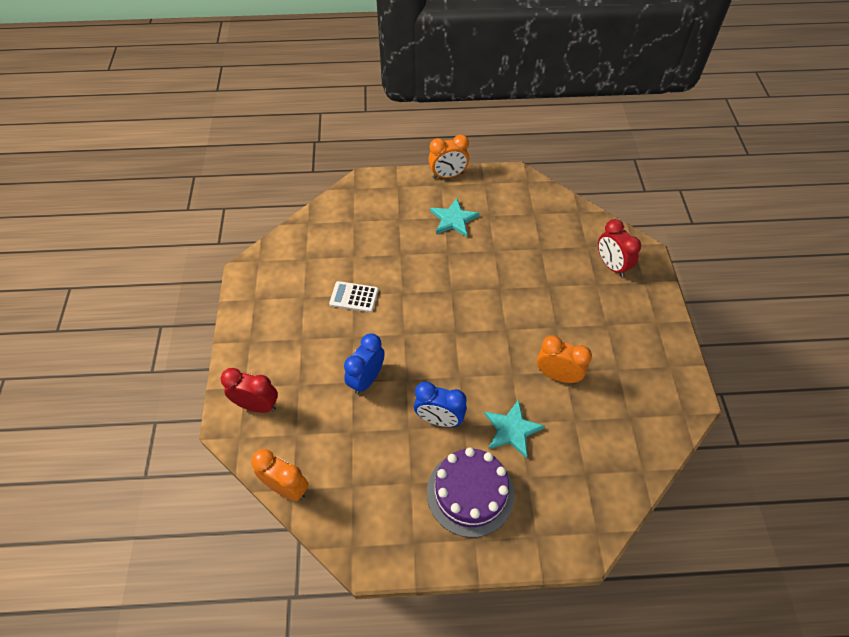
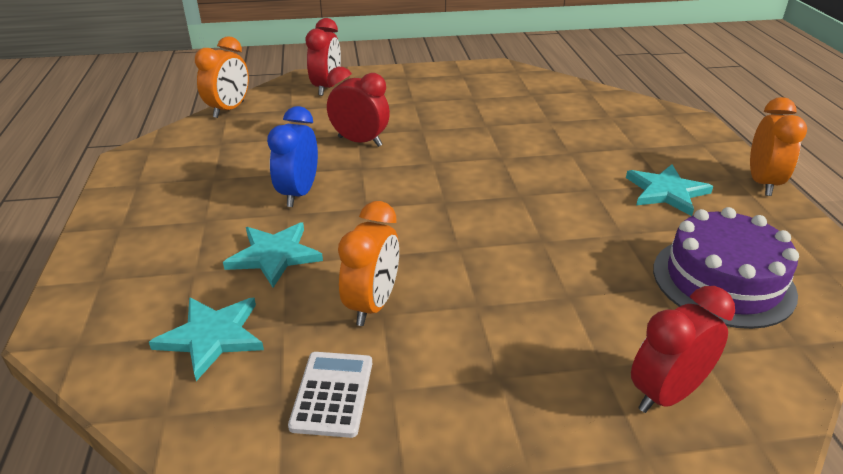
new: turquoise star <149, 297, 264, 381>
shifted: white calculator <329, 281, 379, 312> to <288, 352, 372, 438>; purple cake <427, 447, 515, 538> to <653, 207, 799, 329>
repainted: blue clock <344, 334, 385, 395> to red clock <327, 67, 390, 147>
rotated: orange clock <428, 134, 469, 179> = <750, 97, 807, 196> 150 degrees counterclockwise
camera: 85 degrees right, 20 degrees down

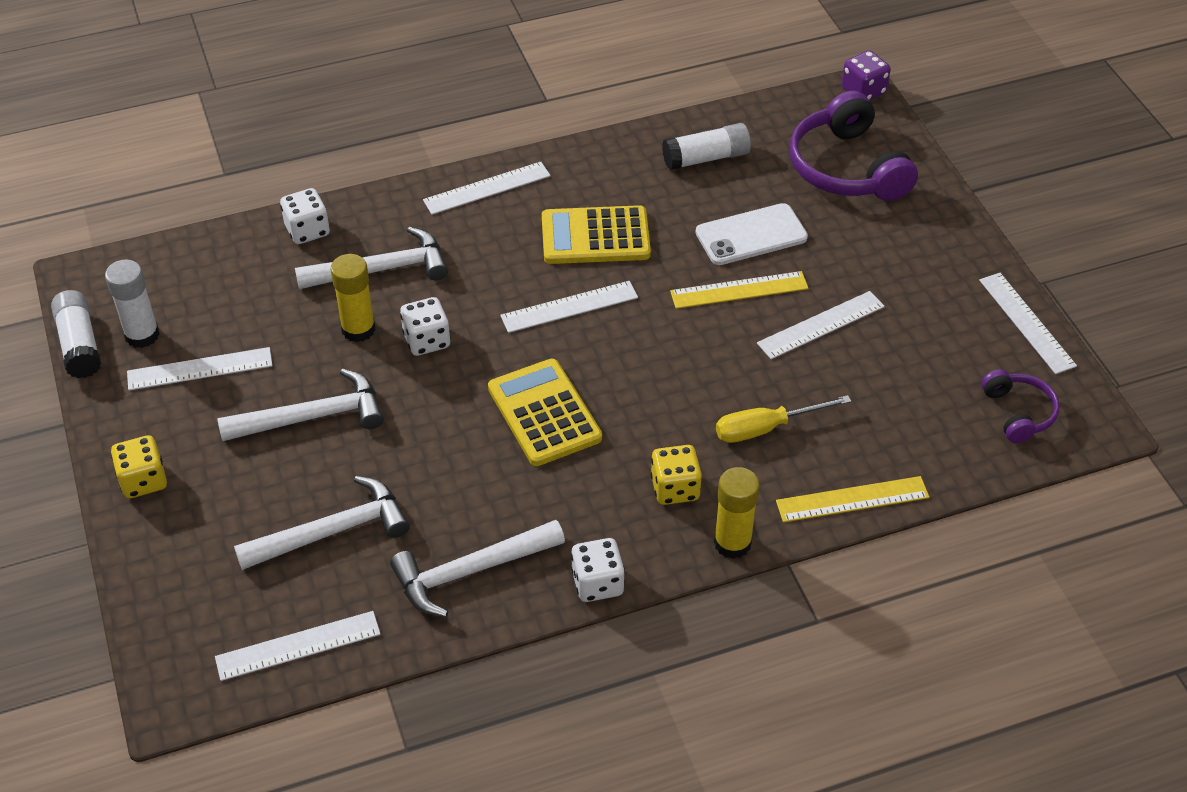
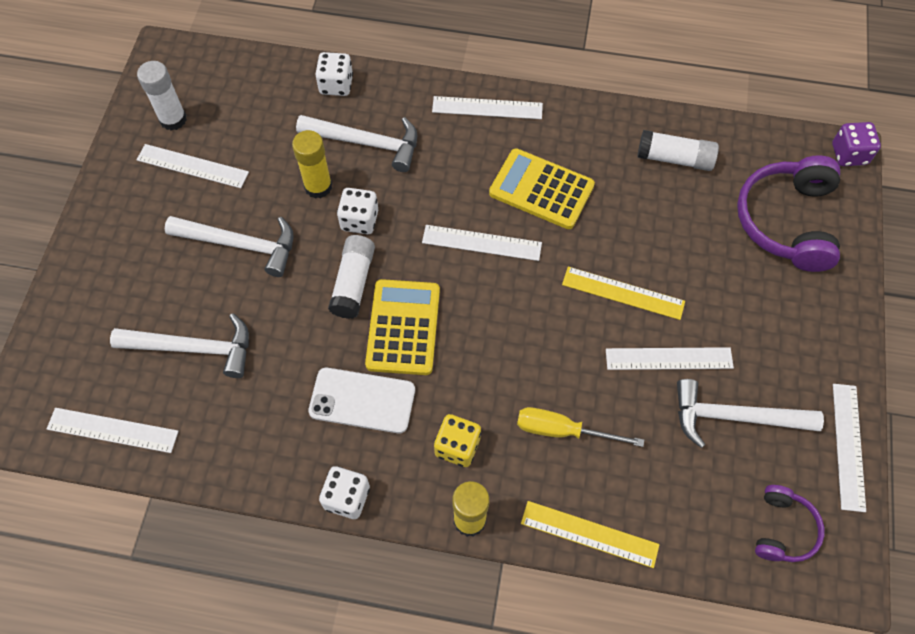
gone: yellow dice <111, 435, 167, 498>
shifted: white glue stick <51, 290, 101, 378> to <328, 235, 375, 319>; white hammer <390, 520, 565, 617> to <677, 379, 824, 448>; white phone <696, 203, 808, 265> to <308, 368, 415, 433>
camera: 30 degrees right, 15 degrees up

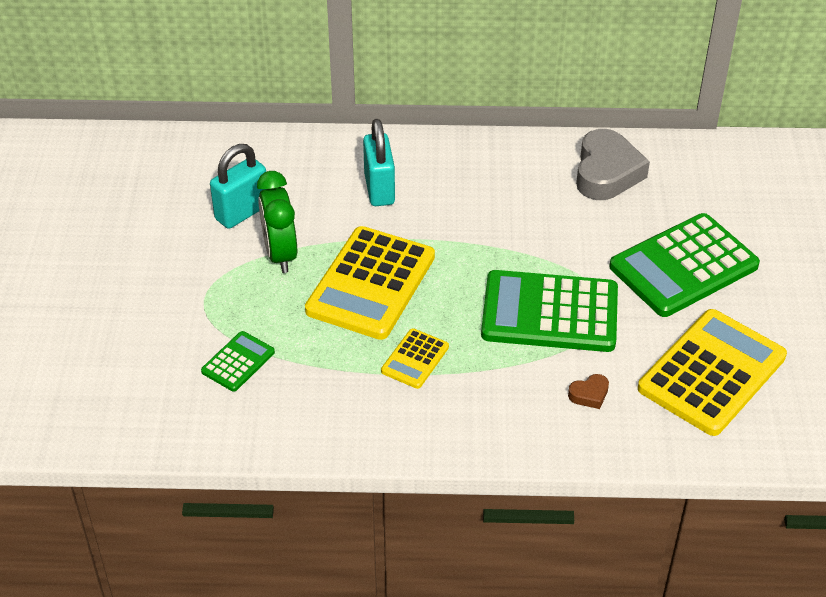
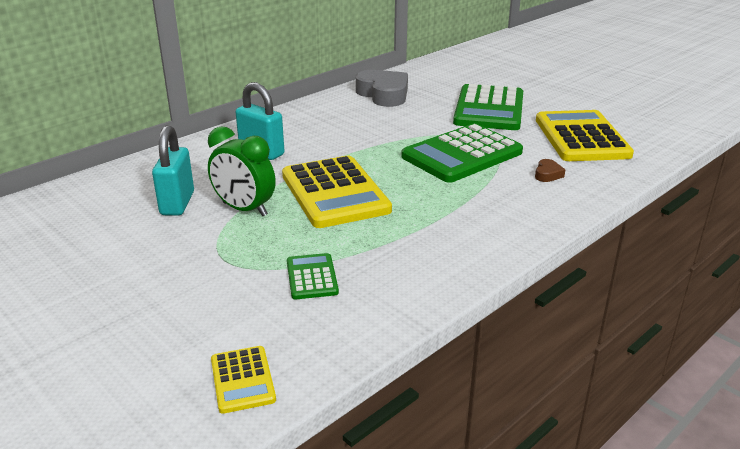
shifted: yellow calculator <381, 328, 449, 389> to <211, 346, 276, 414>
camera: 45 degrees left, 15 degrees down

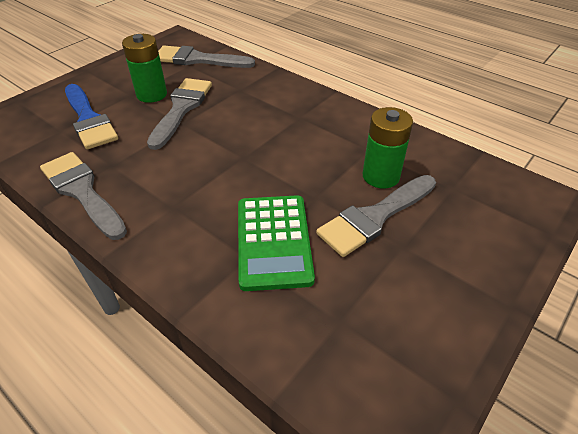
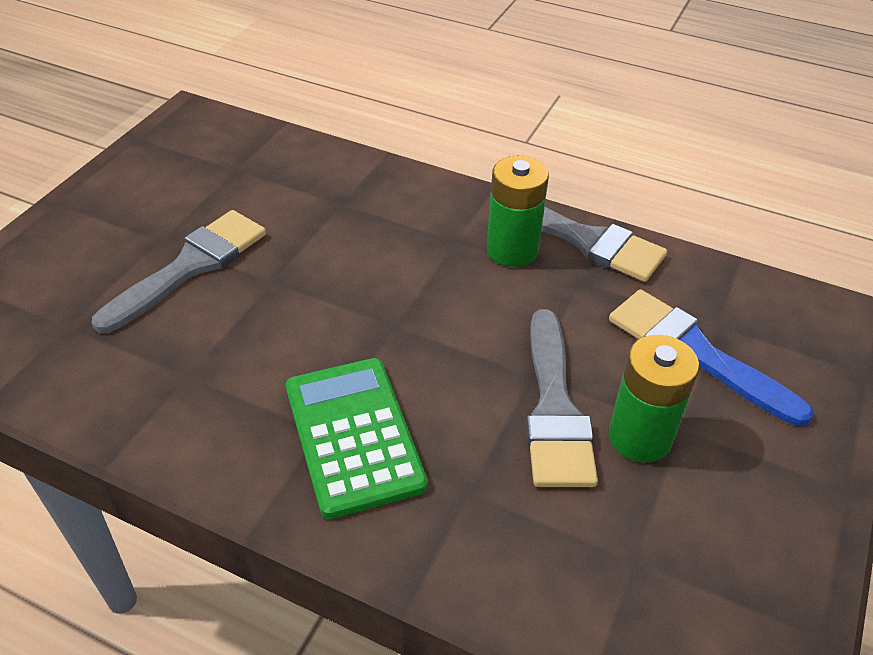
gone: grey brush <158, 46, 255, 68>
shifted: green calculator <238, 195, 315, 291> to <286, 358, 428, 519>; green battery <363, 107, 413, 188> to <487, 156, 549, 267>
camera: 165 degrees right, 0 degrees up

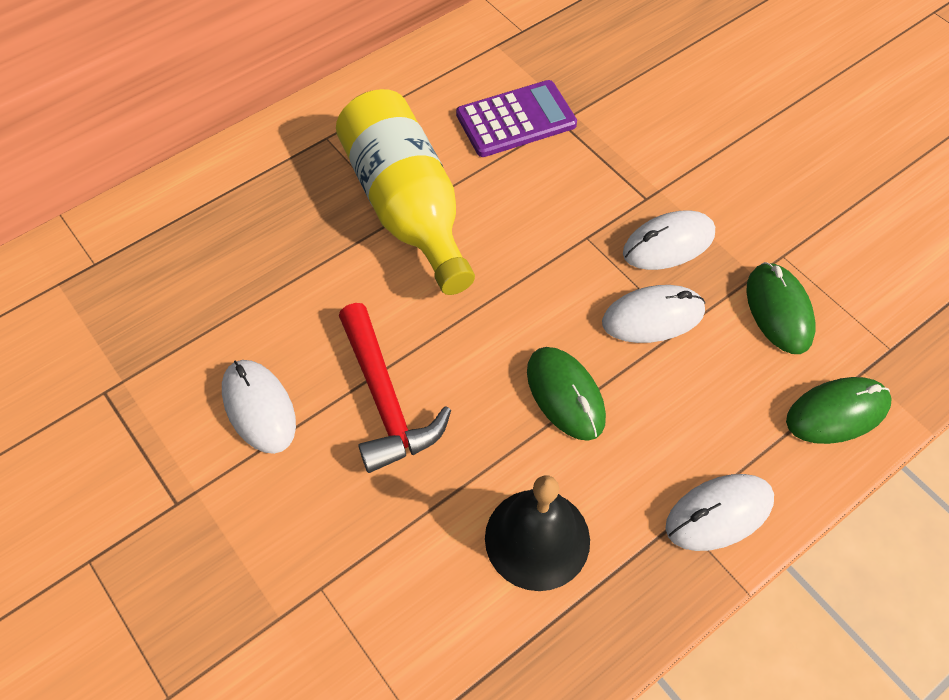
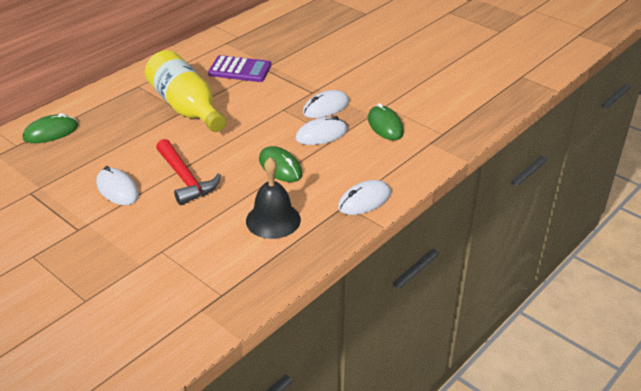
shifted: green mouse <786, 377, 892, 444> to <23, 113, 78, 143>
rotated: purple calculator <456, 80, 577, 157> = <208, 55, 271, 82> 45 degrees clockwise
camera: 10 degrees left, 20 degrees down

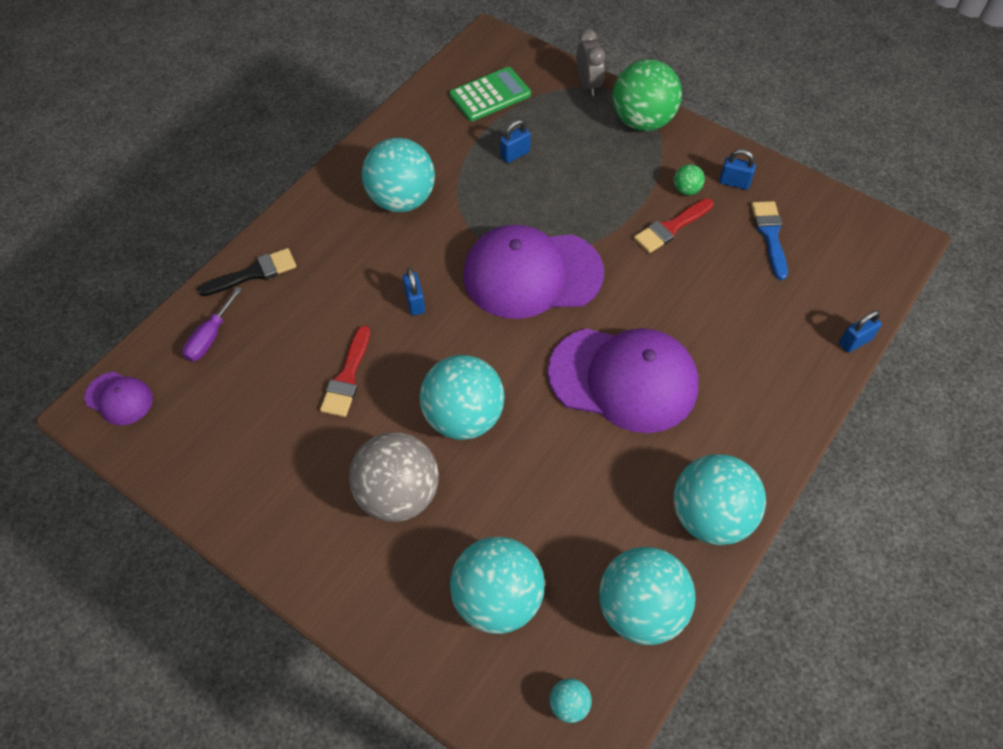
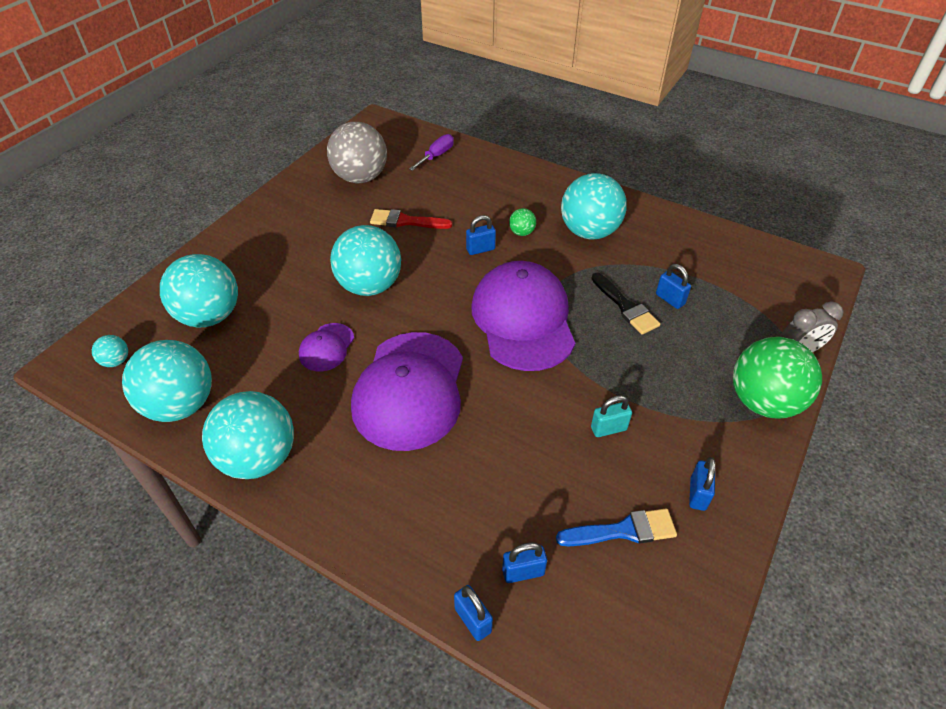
gone: green calculator <449, 67, 531, 121>
new: blue padlock <502, 542, 547, 583>
shifted: purple cap <85, 372, 153, 425> to <299, 323, 354, 371>; black brush <197, 248, 296, 296> to <592, 273, 660, 334>; grey ball <349, 432, 439, 522> to <327, 122, 387, 183>; green ball <674, 164, 705, 195> to <509, 208, 536, 236>
swapped: red brush <634, 198, 713, 253> to turquoise padlock <591, 395, 632, 437>
rotated: purple screwdriver <182, 287, 242, 361> = <409, 134, 454, 171> 105 degrees clockwise
camera: 85 degrees right, 10 degrees down

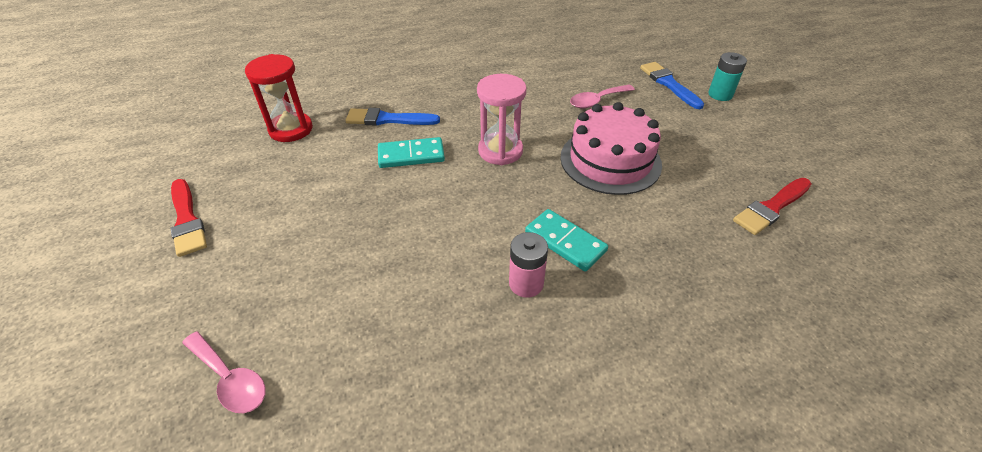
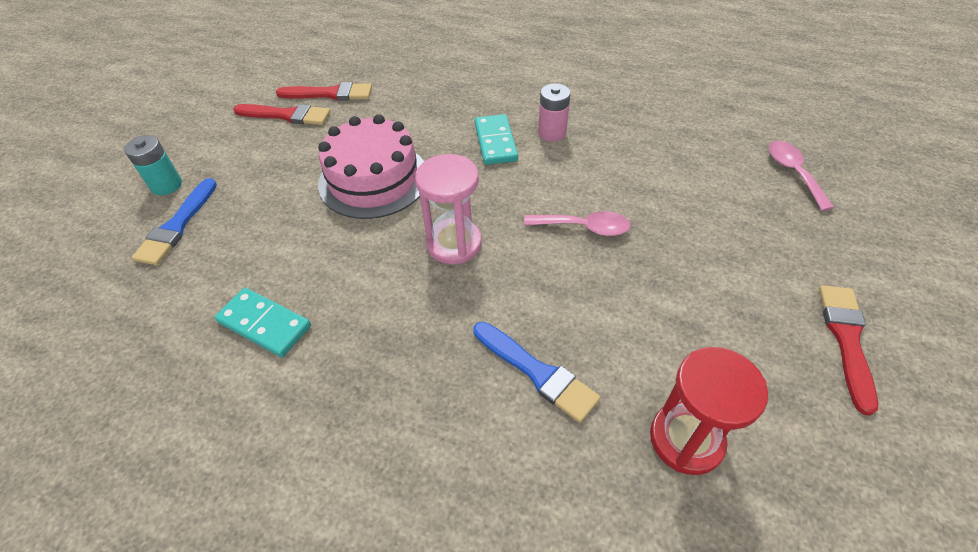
new: red brush <233, 104, 330, 125>
shifted: turquoise domino <378, 137, 445, 168> to <215, 288, 311, 357>; pink spoon <570, 85, 635, 109> to <524, 211, 631, 236>
camera: 140 degrees left, 5 degrees up

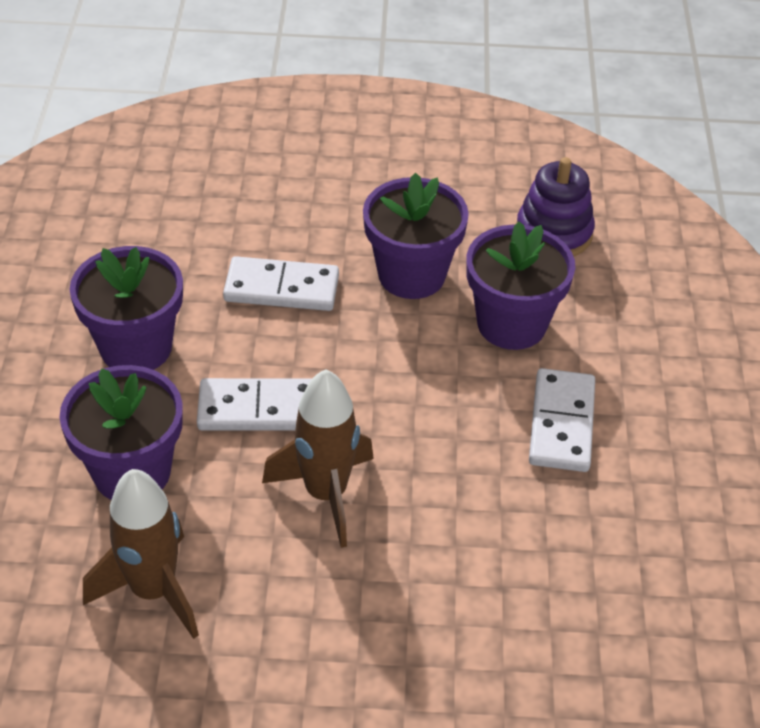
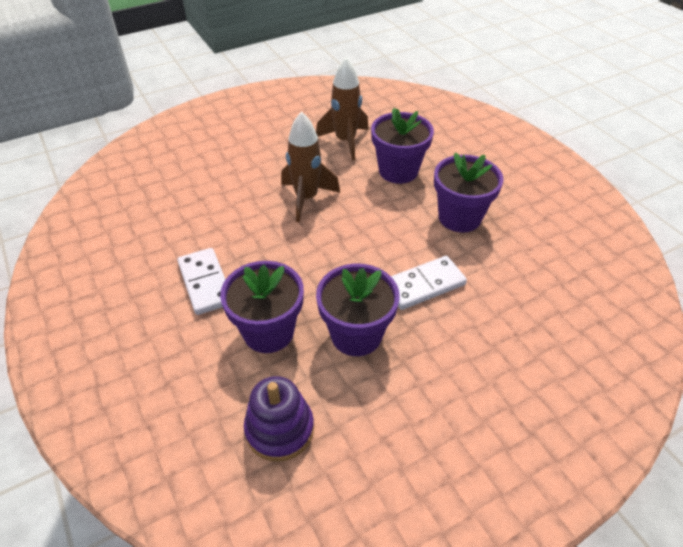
gone: white domino <197, 378, 312, 431>
camera: 150 degrees right, 0 degrees up

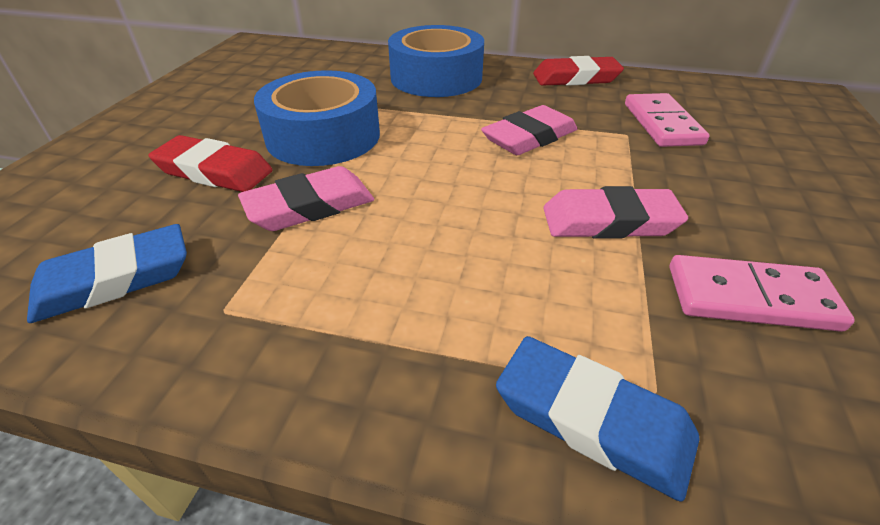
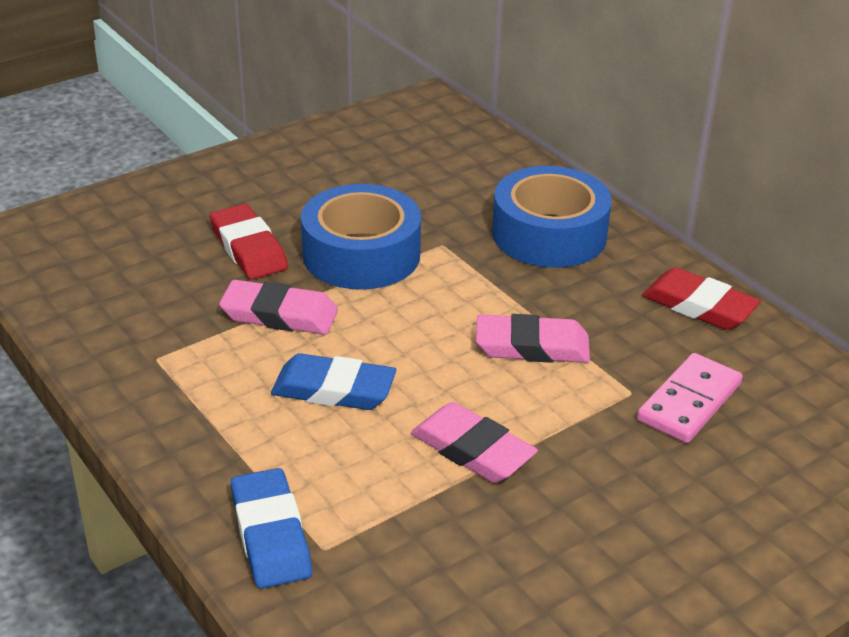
gone: pink domino <670, 255, 855, 332>
shifted: blue eraser <27, 224, 187, 323> to <271, 353, 396, 410>
camera: 40 degrees right, 5 degrees down

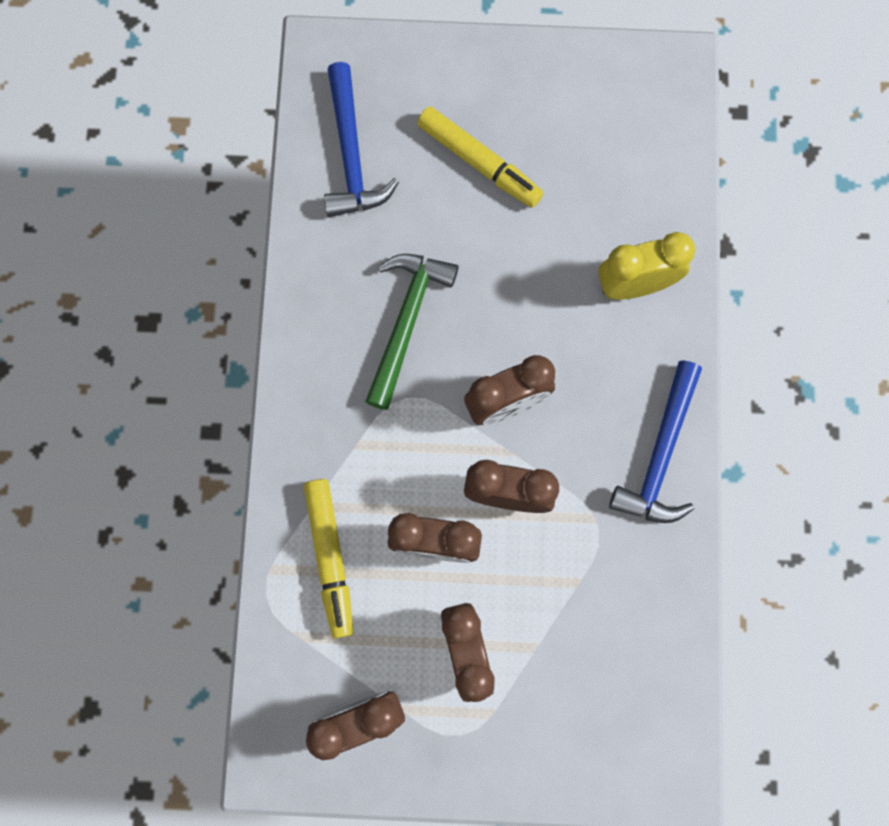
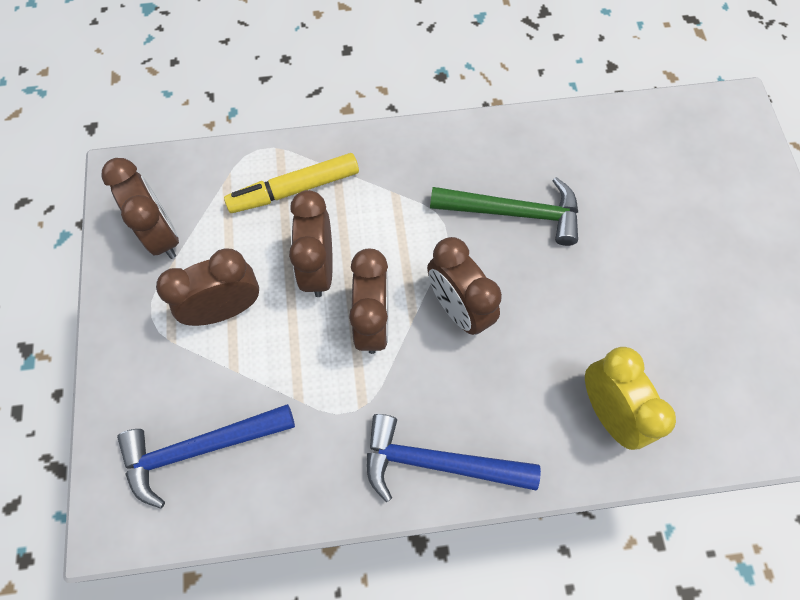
gone: yellow marker <417, 106, 543, 208>
shifted: blue hammer <324, 62, 399, 217> to <117, 404, 295, 509>
camera: 80 degrees right, 10 degrees down

